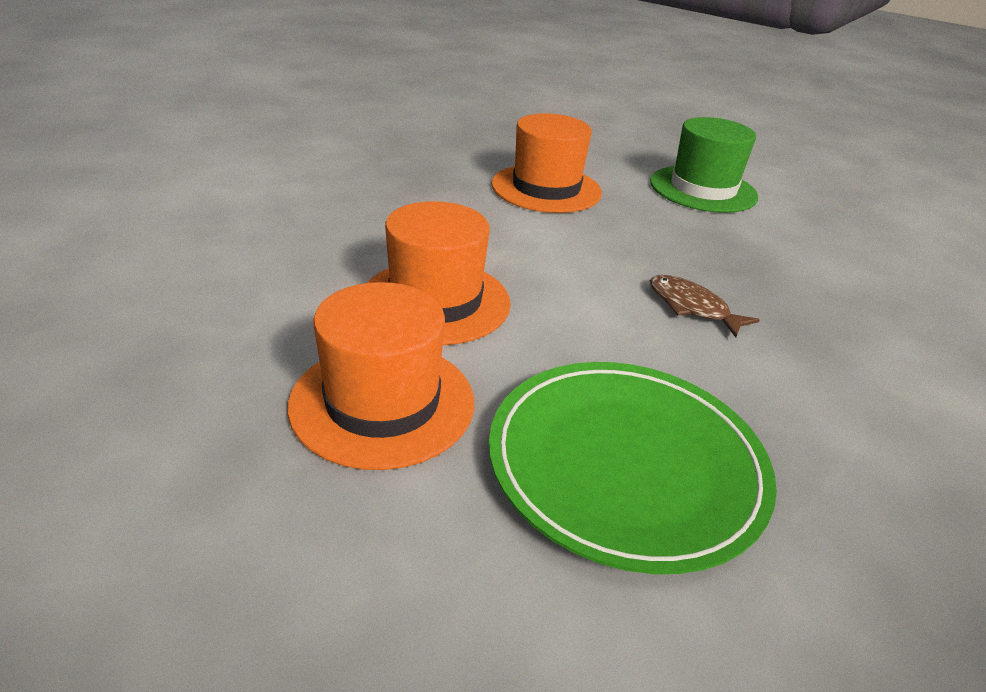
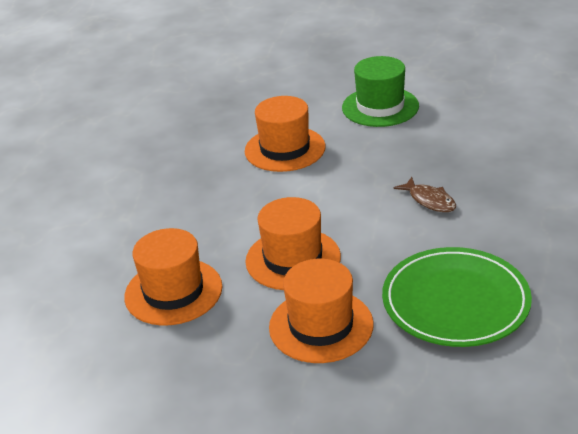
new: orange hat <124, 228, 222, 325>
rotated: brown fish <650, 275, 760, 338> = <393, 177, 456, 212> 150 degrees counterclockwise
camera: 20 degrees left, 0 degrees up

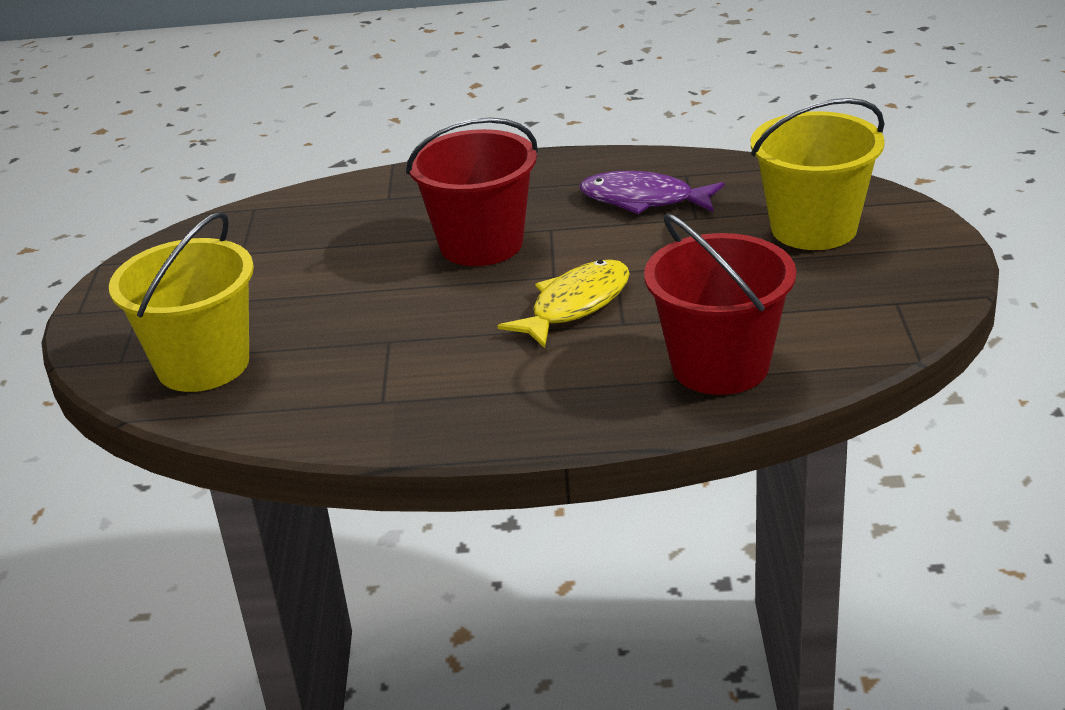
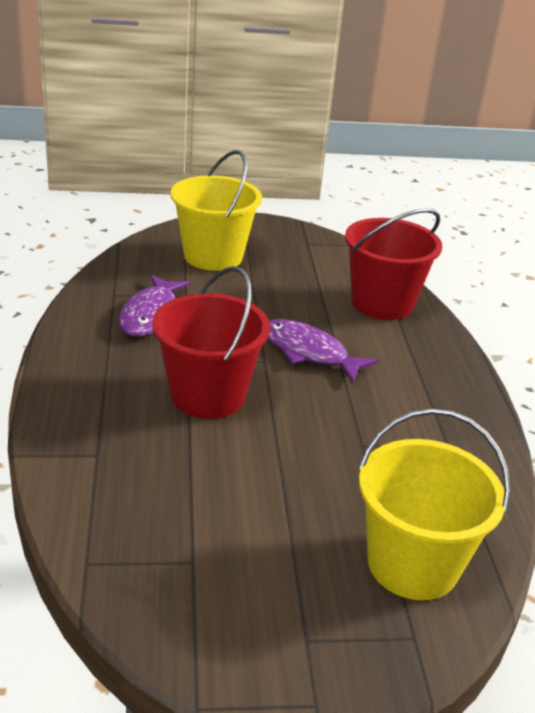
repainted: yellow fish <498, 259, 630, 348> to purple fish <268, 319, 378, 383>
camera: 100 degrees left, 0 degrees up

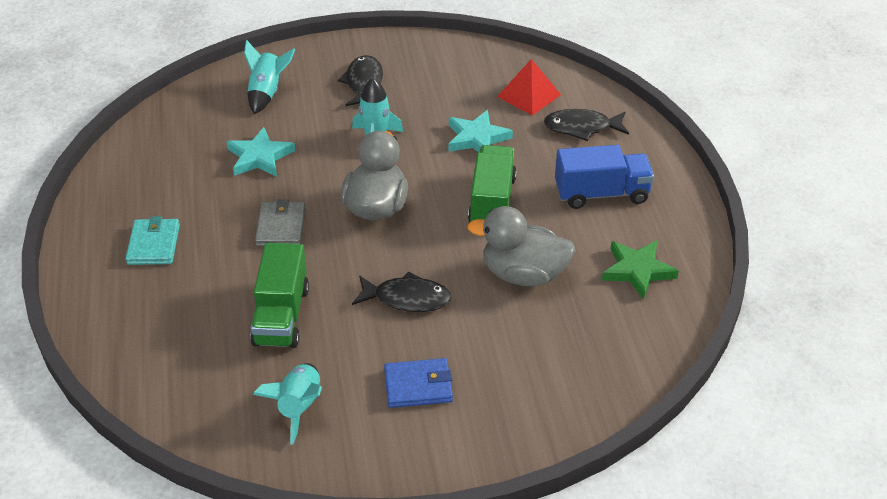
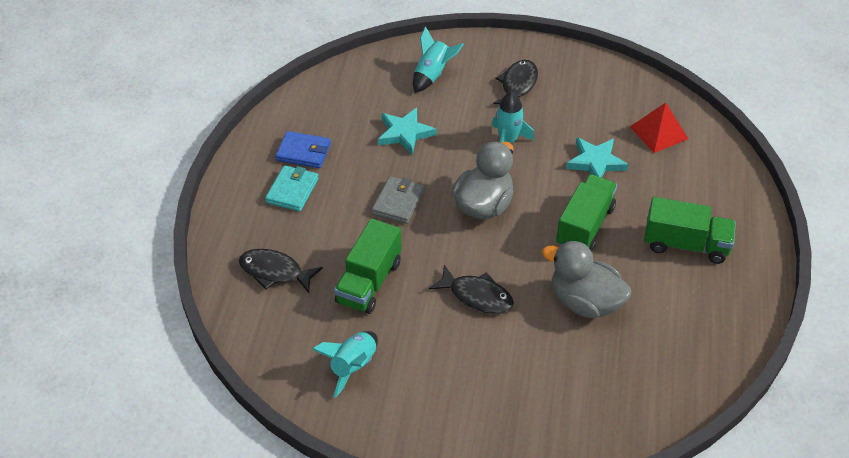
gone: green star <602, 240, 679, 299>
shifted: blue wallet <384, 358, 453, 408> to <275, 131, 331, 168>; black fish <544, 109, 629, 141> to <239, 249, 323, 293>
repainted: blue truck <555, 145, 654, 209> to green truck <644, 197, 736, 264>
camera: 20 degrees right, 5 degrees up

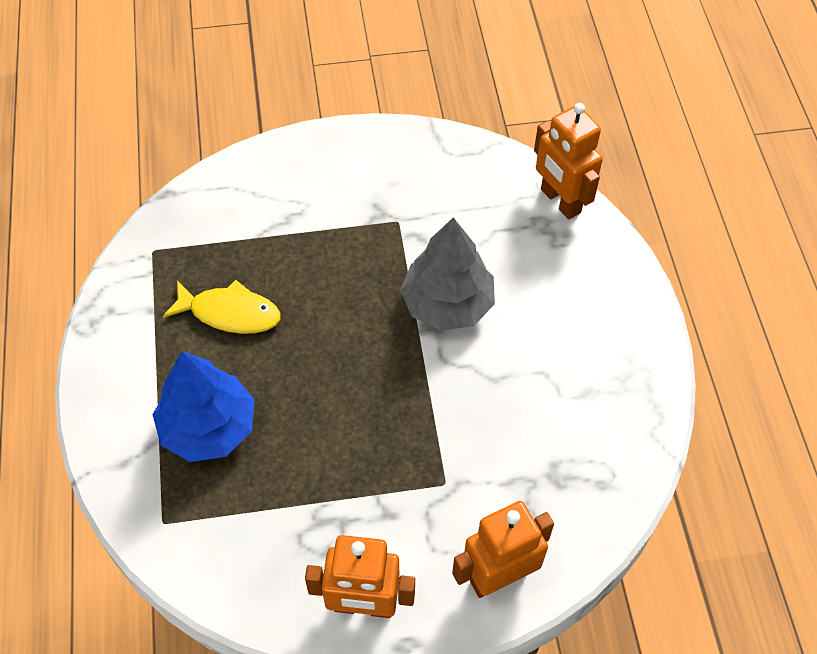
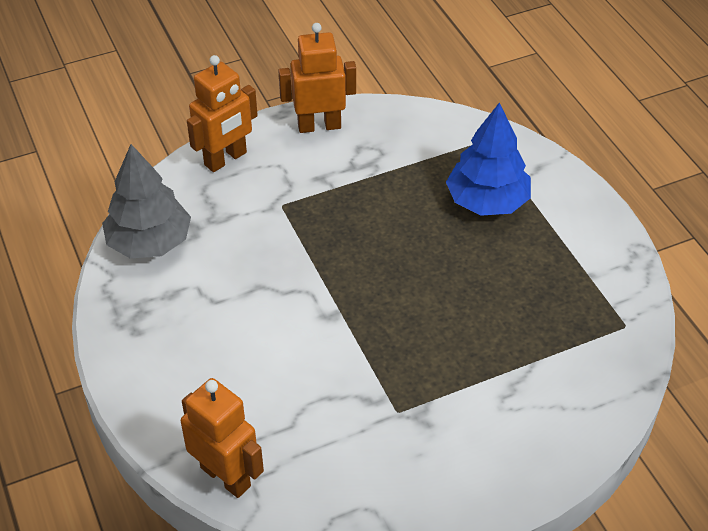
gone: yellow fish <163, 280, 281, 334>
shifted: grey tree <400, 217, 495, 331> to <102, 144, 191, 258>
camera: 165 degrees right, 10 degrees down

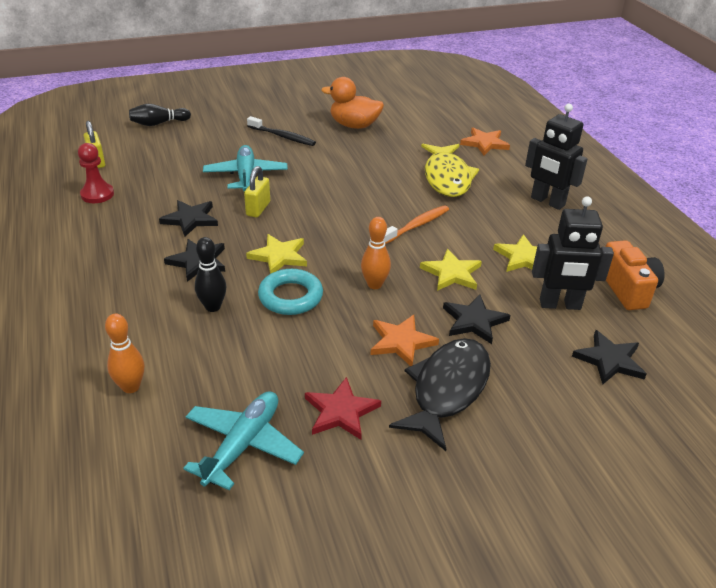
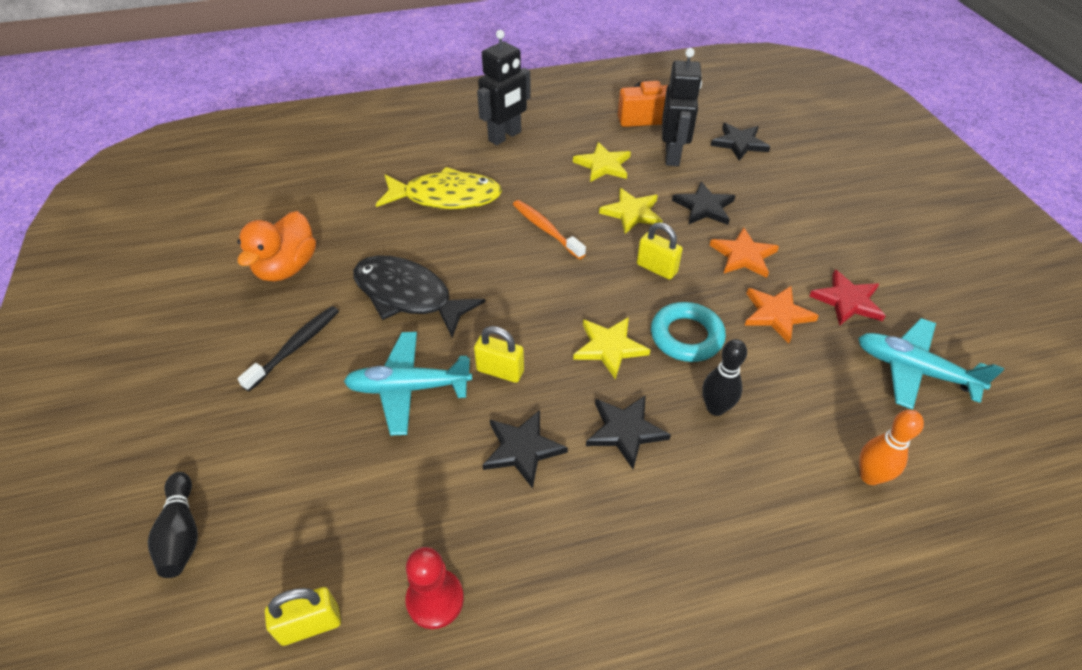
shifted: black fish <389, 338, 491, 451> to <353, 255, 486, 338>; orange star <460, 128, 510, 155> to <744, 286, 819, 343>
swapped: orange bowling pin <361, 217, 391, 289> to yellow padlock <637, 222, 683, 280>
camera: 85 degrees left, 10 degrees up

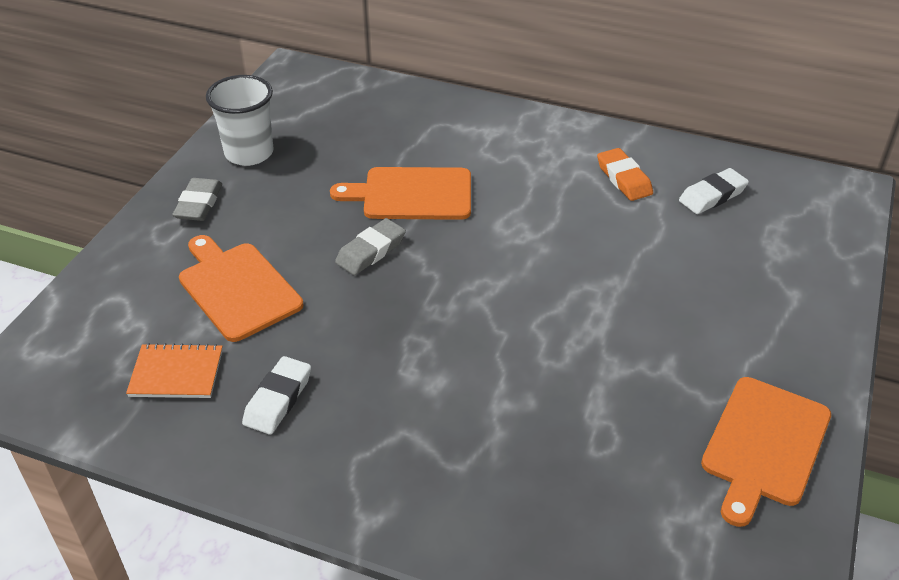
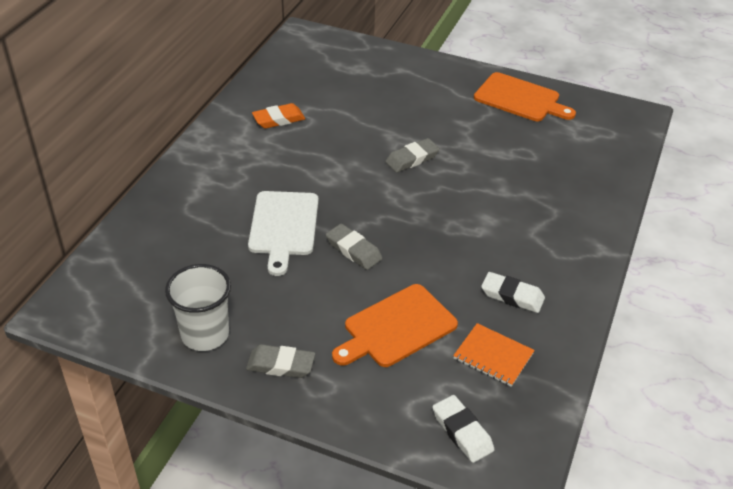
new: grey eraser <385, 138, 440, 173>
shifted: white eraser <679, 168, 749, 214> to <433, 395, 494, 463>
repainted: orange cutting board <330, 167, 471, 220> to white cutting board <248, 191, 318, 276>
rotated: orange notebook <126, 343, 223, 398> = <453, 323, 535, 387> 60 degrees counterclockwise
camera: 90 degrees left, 0 degrees up

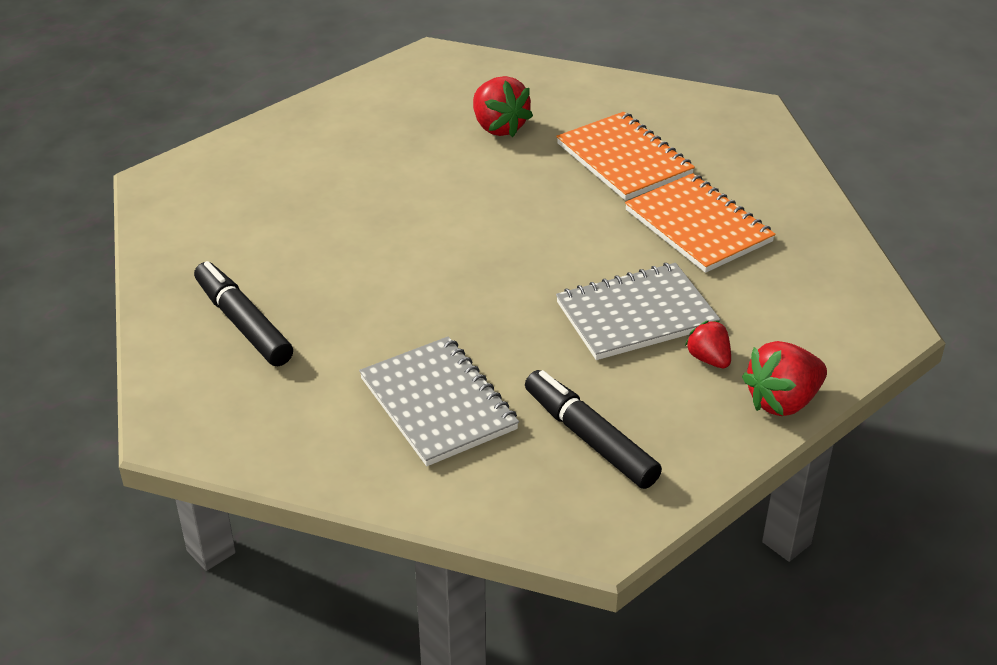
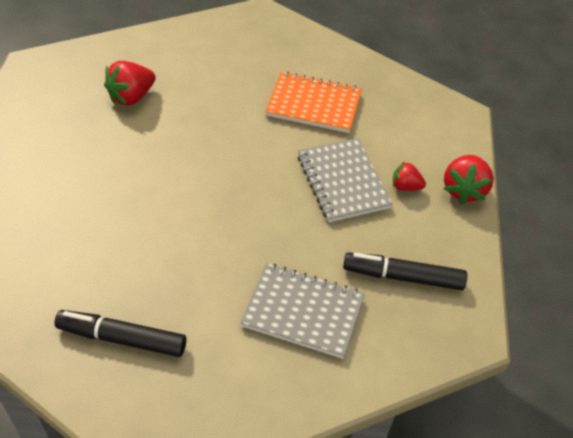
gone: orange notebook <556, 112, 695, 200>
rotated: red strawberry <473, 76, 533, 137> = <104, 61, 156, 106> 120 degrees clockwise; grey notebook <556, 263, 721, 360> = <298, 138, 393, 222> 45 degrees counterclockwise
camera: 45 degrees left, 10 degrees up

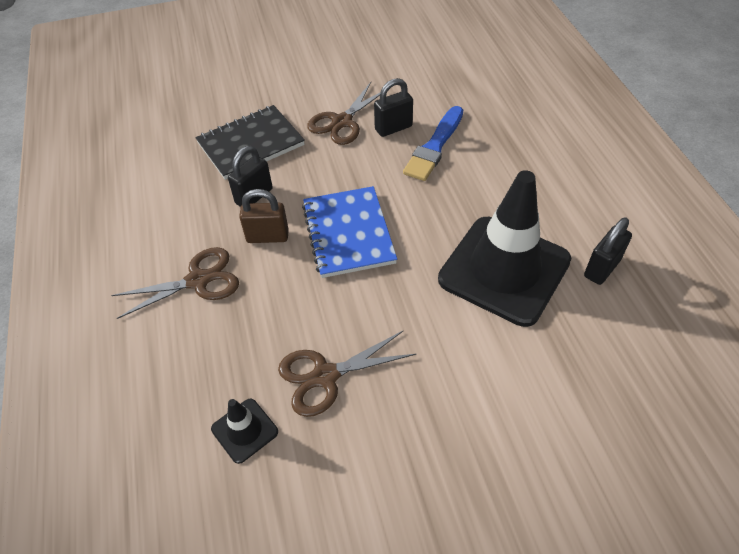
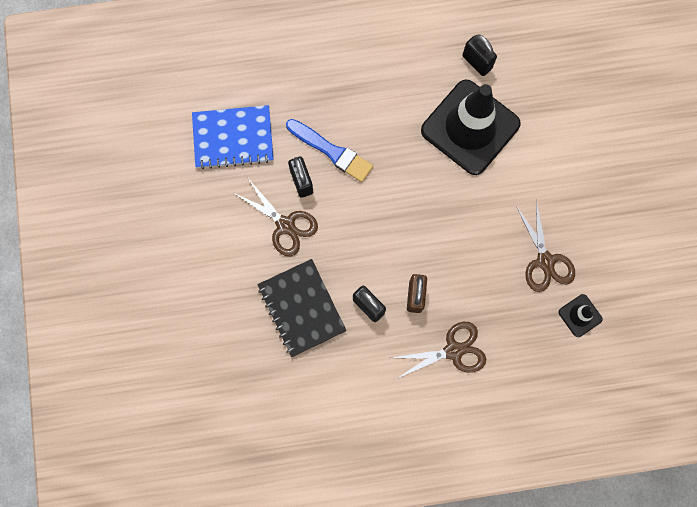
shifted: blue notebook <302, 186, 397, 278> to <192, 105, 274, 169>
rotated: brown scissors <111, 247, 239, 319> = <391, 322, 486, 379> 90 degrees clockwise
camera: 85 degrees left, 25 degrees up

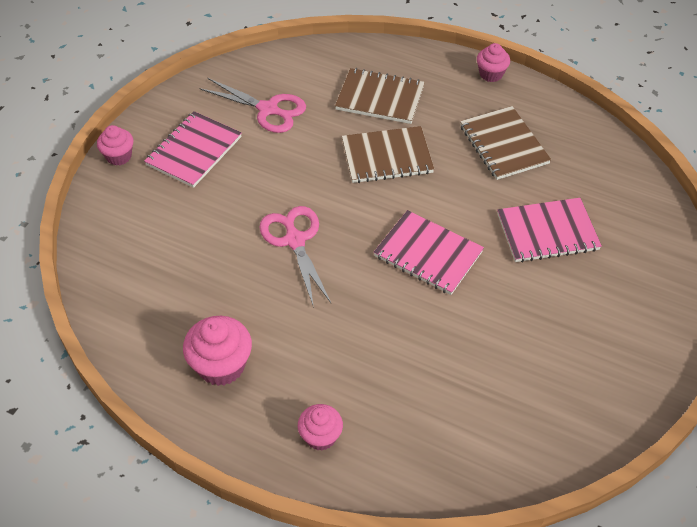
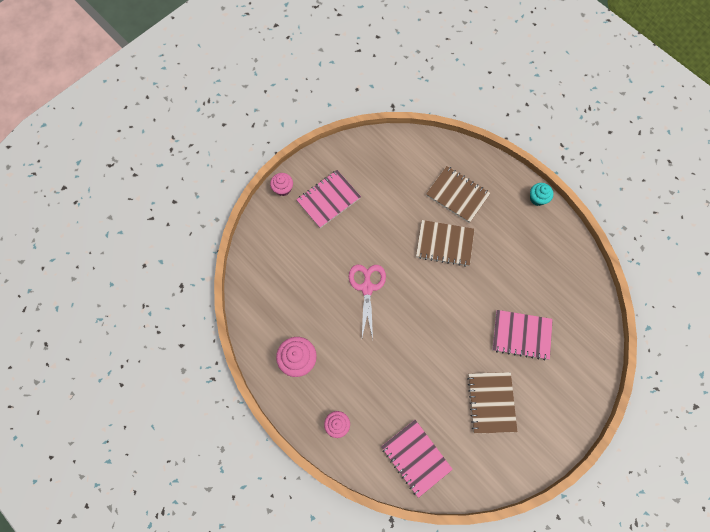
gone: pink scissors <199, 78, 306, 133>
shifted: pink notebook <374, 210, 484, 295> to <381, 420, 453, 498>; brown notebook <460, 106, 551, 180> to <467, 372, 517, 434>
repainted: pink cupcake <477, 43, 510, 82> to turquoise cupcake <530, 183, 553, 206>
camera: 20 degrees right, 20 degrees up

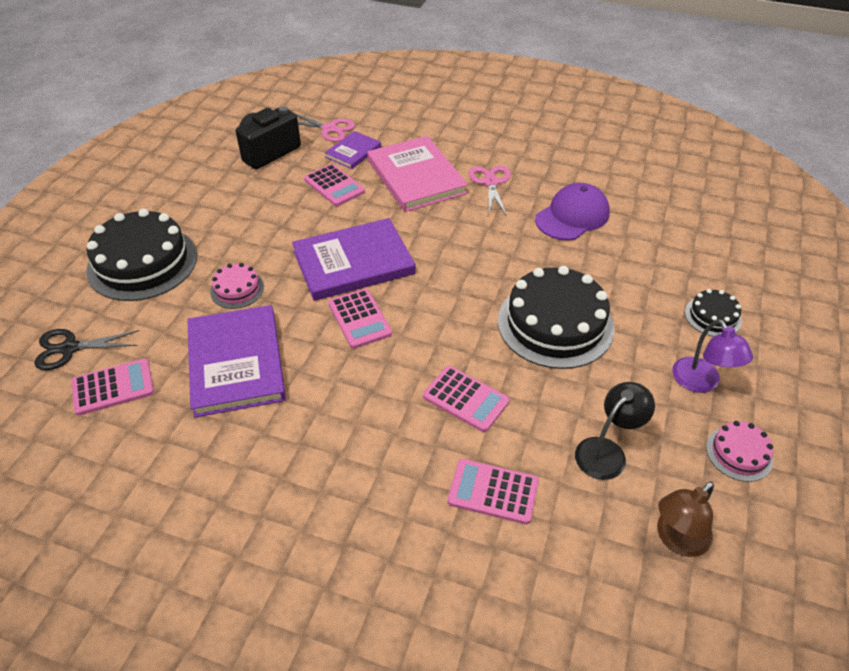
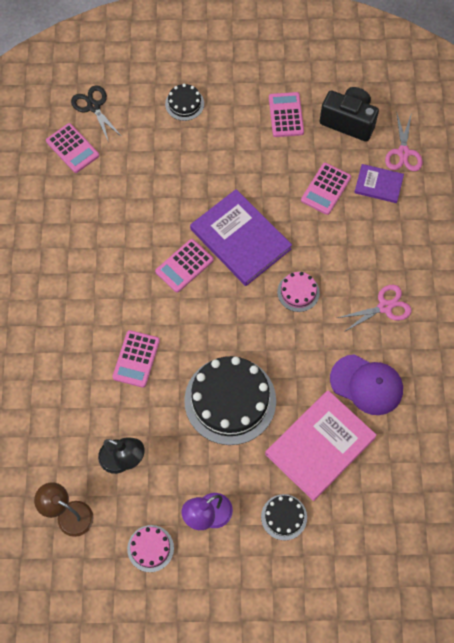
gone: purple book <188, 305, 286, 418>
shifted: pink cake <210, 263, 264, 309> to <277, 272, 320, 312>; pink book <368, 136, 468, 212> to <265, 390, 377, 501>; pink calculator <447, 459, 539, 524> to <269, 92, 304, 137>
scaled: black cake <86, 208, 197, 301> = <165, 84, 204, 121> x0.48
camera: 70 degrees right, 20 degrees up

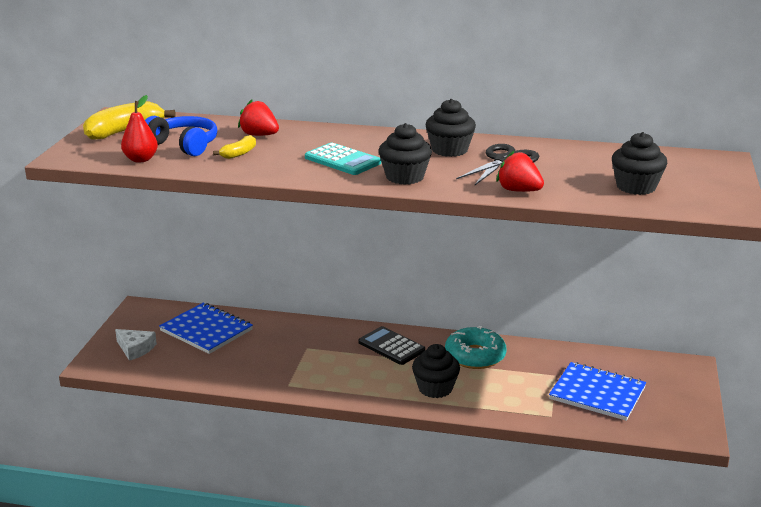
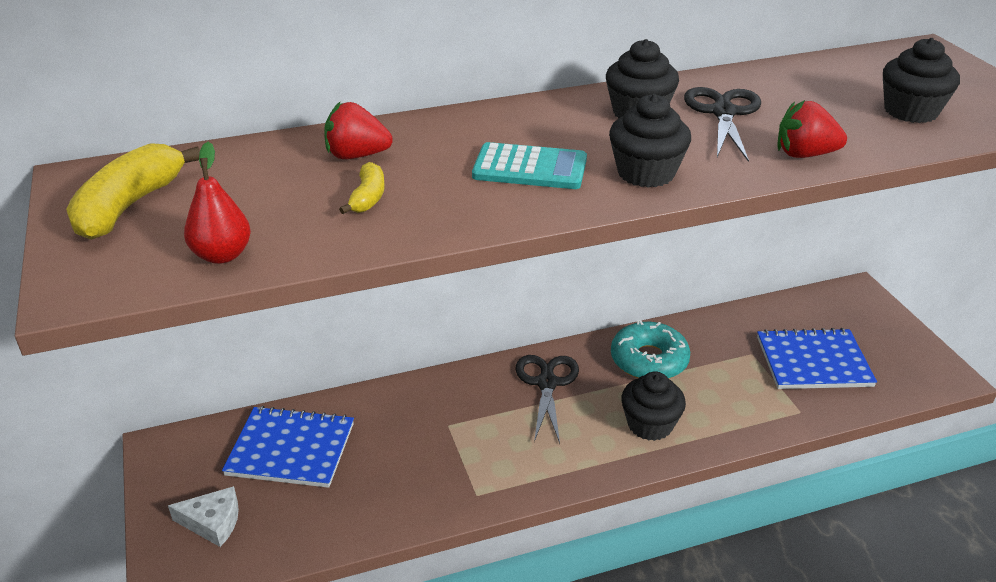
gone: blue headphones <145, 116, 217, 156>
swapped: black calculator <359, 326, 425, 365> to black scissors <515, 355, 579, 443>
camera: 30 degrees left, 10 degrees up

